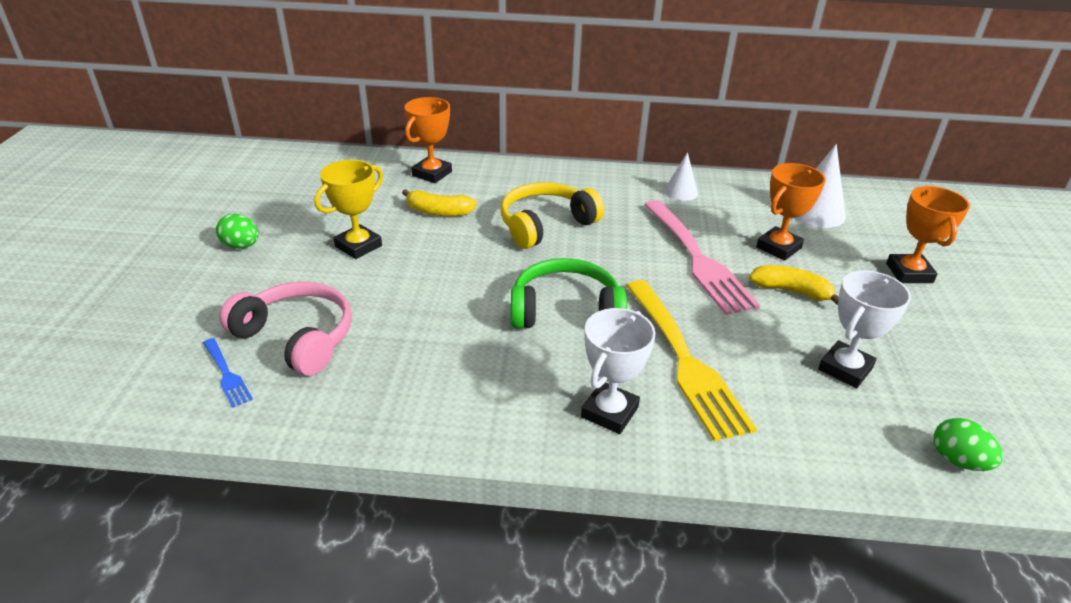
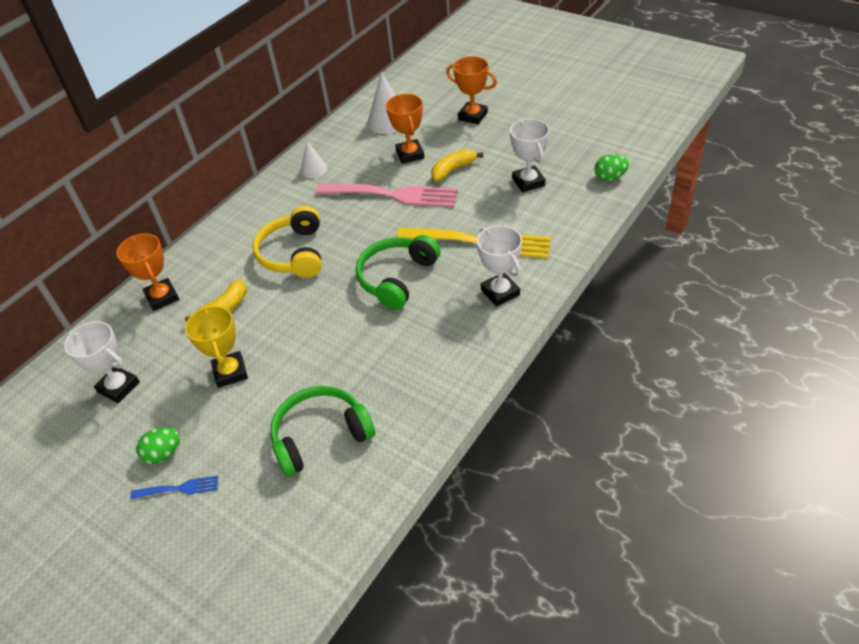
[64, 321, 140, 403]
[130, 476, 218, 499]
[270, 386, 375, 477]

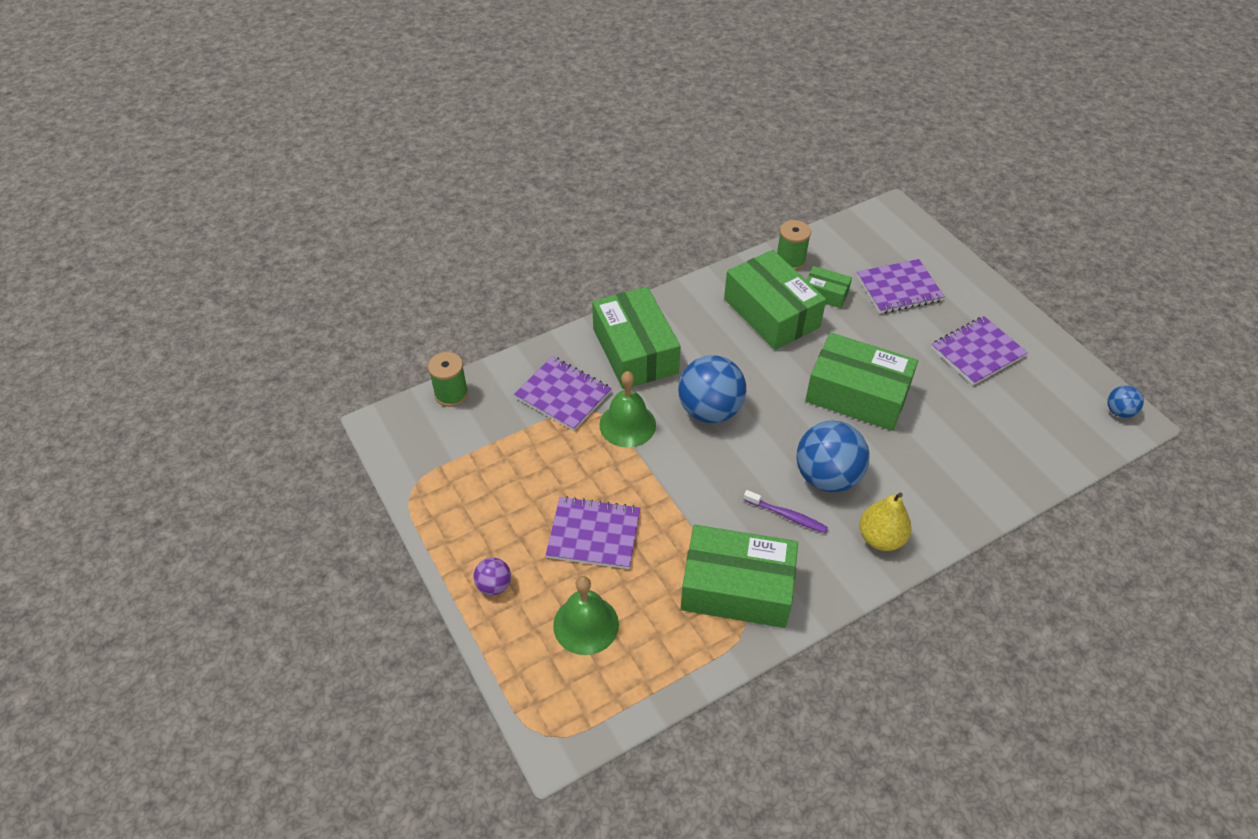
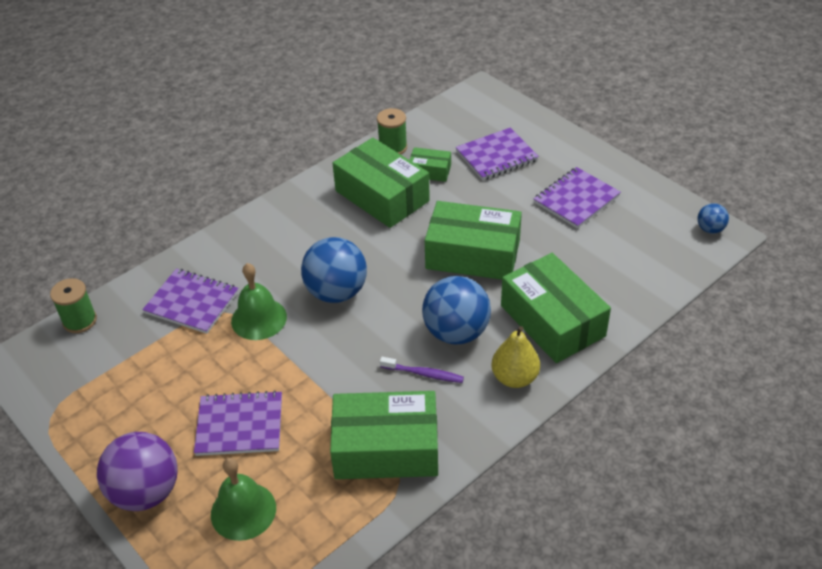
[501, 253, 611, 363]
[97, 432, 178, 511]

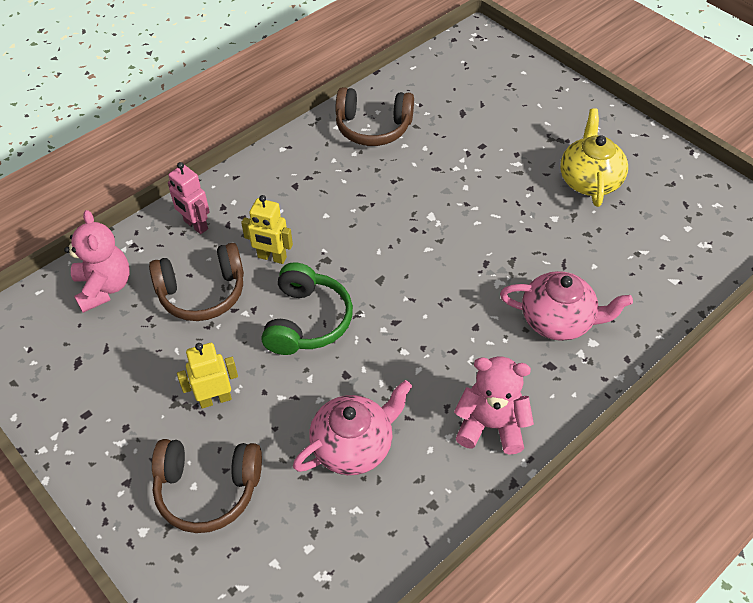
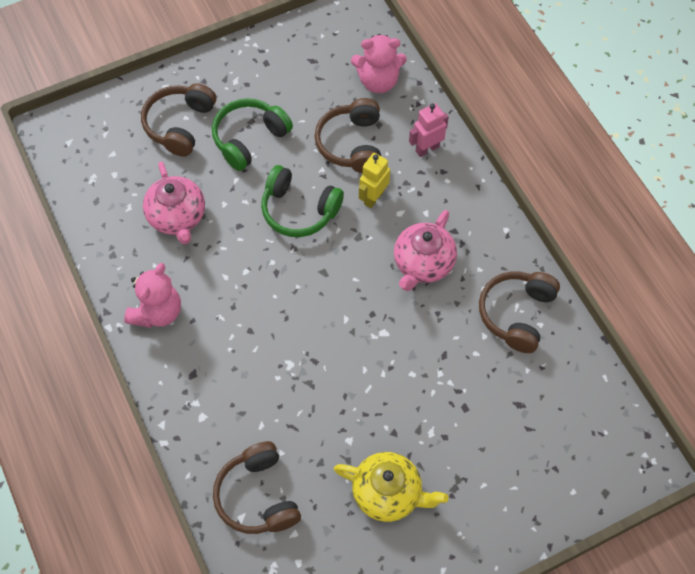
[213, 441, 301, 534]
[394, 210, 457, 291]
[212, 98, 293, 171]

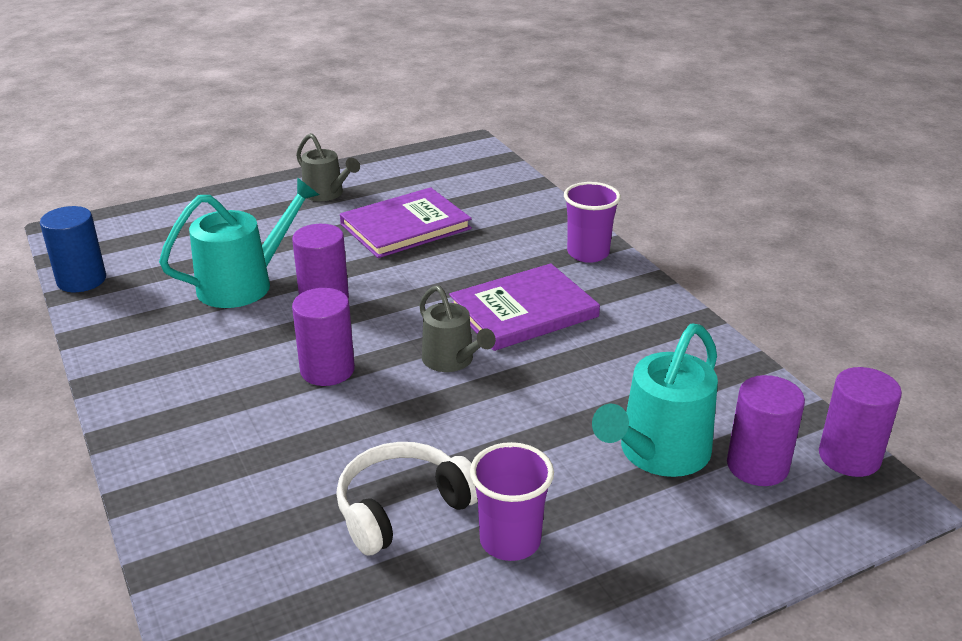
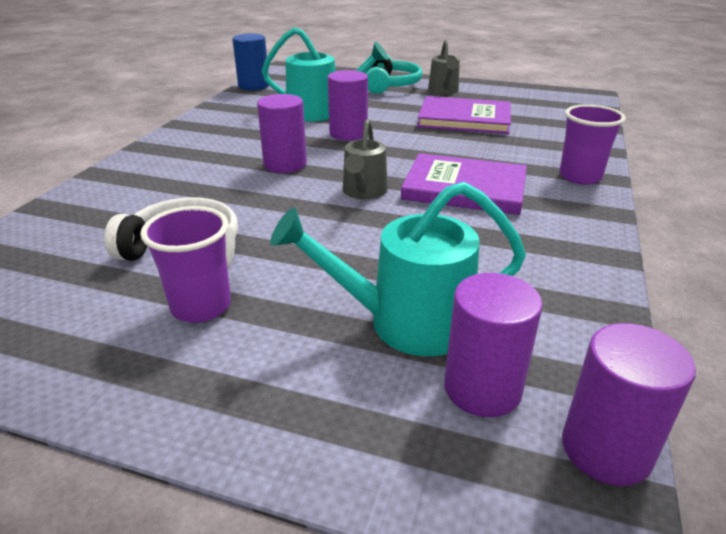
[366, 55, 422, 94]

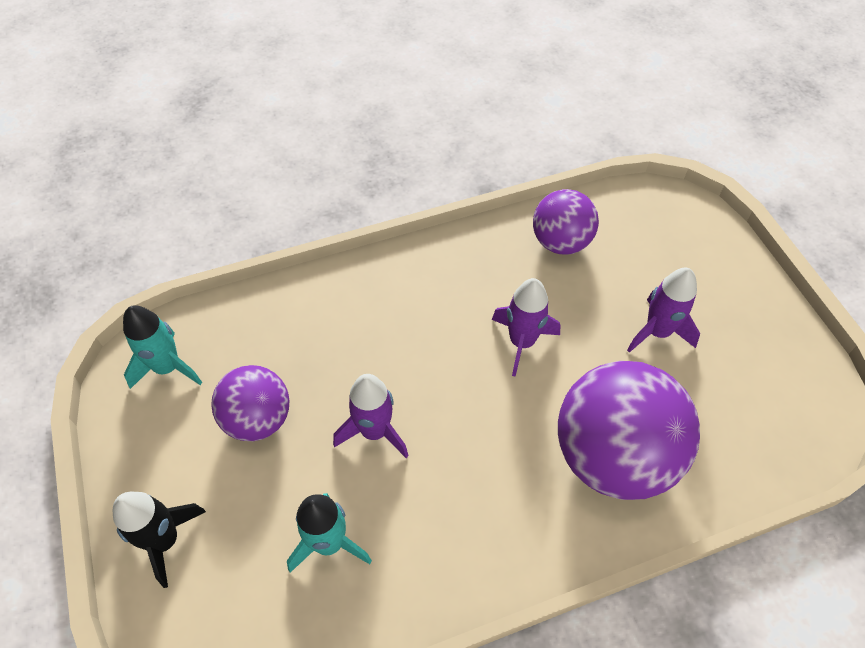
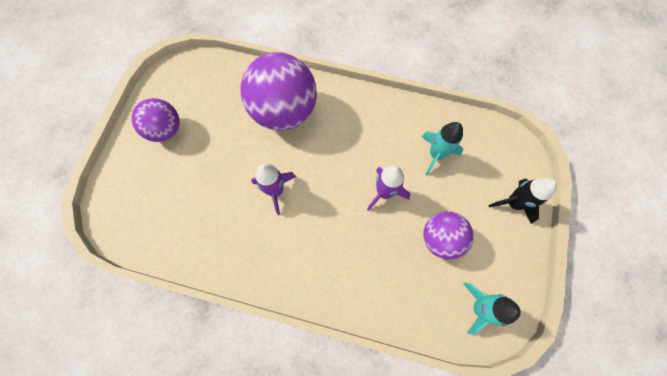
[627, 268, 700, 353] (first image)
[132, 98, 180, 142]

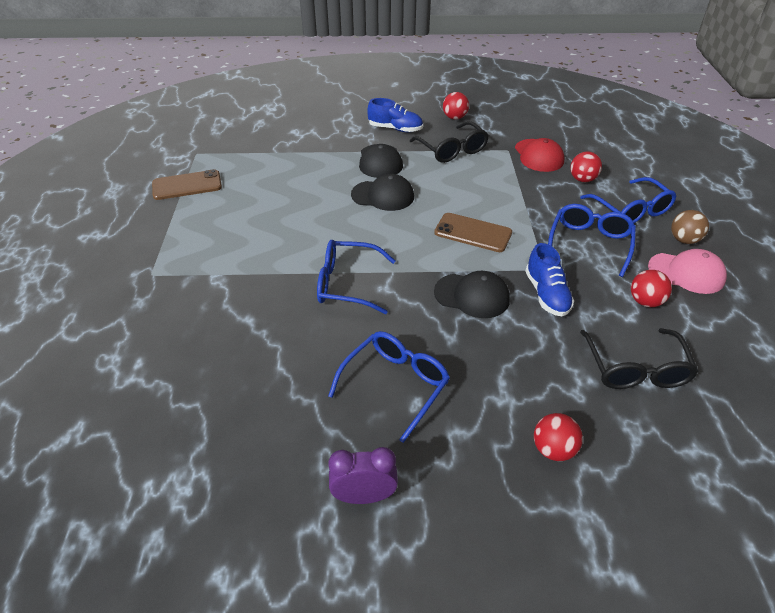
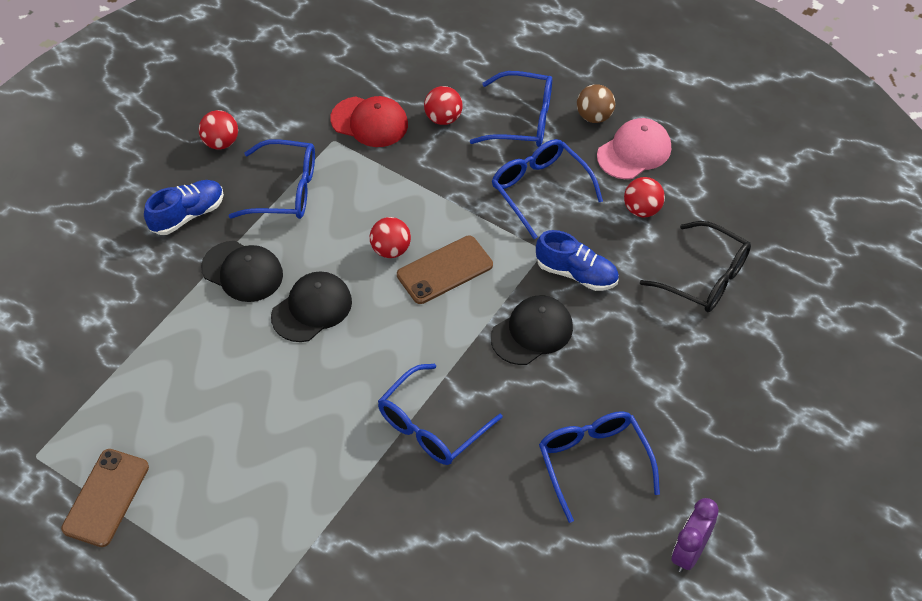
[370, 217, 411, 258]
[229, 139, 315, 219]

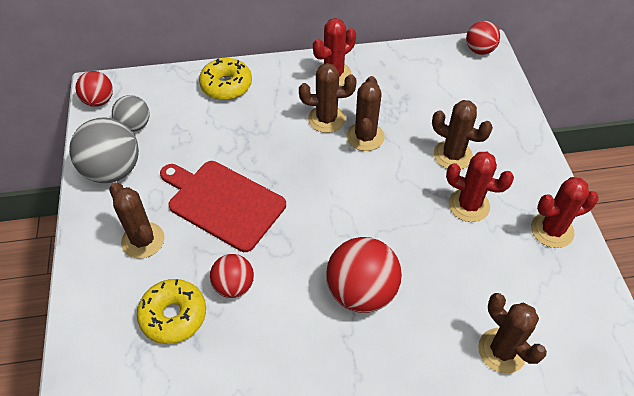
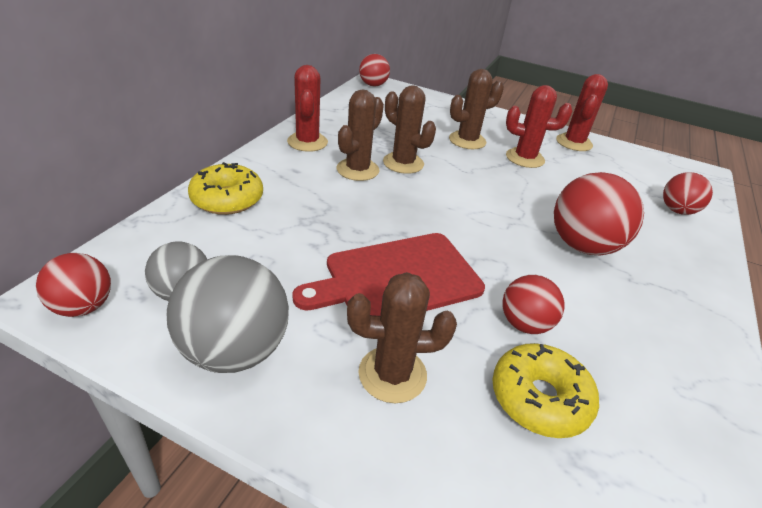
[663, 172, 713, 215]
[506, 85, 572, 168]

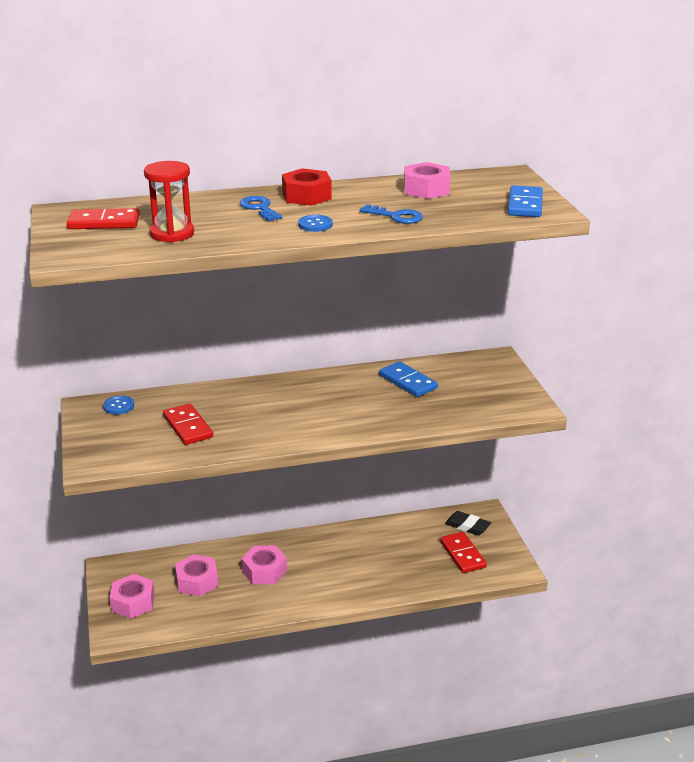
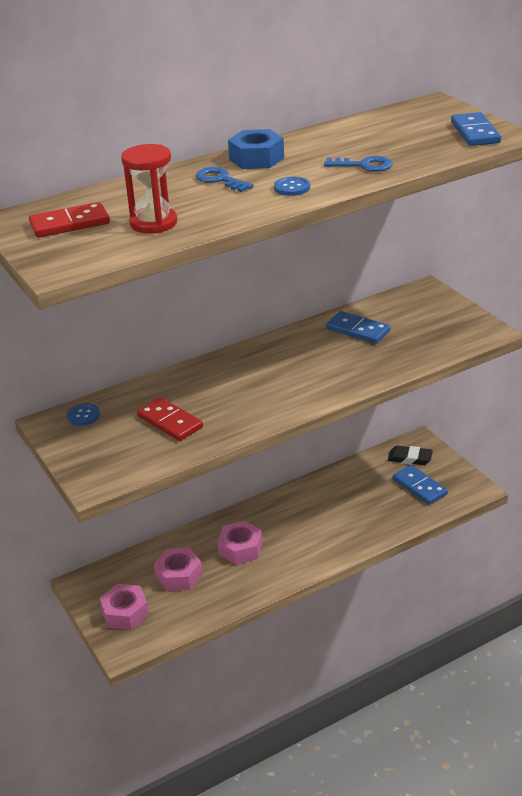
[404, 162, 450, 199] (first image)
[228, 129, 284, 169]
[393, 465, 448, 505]

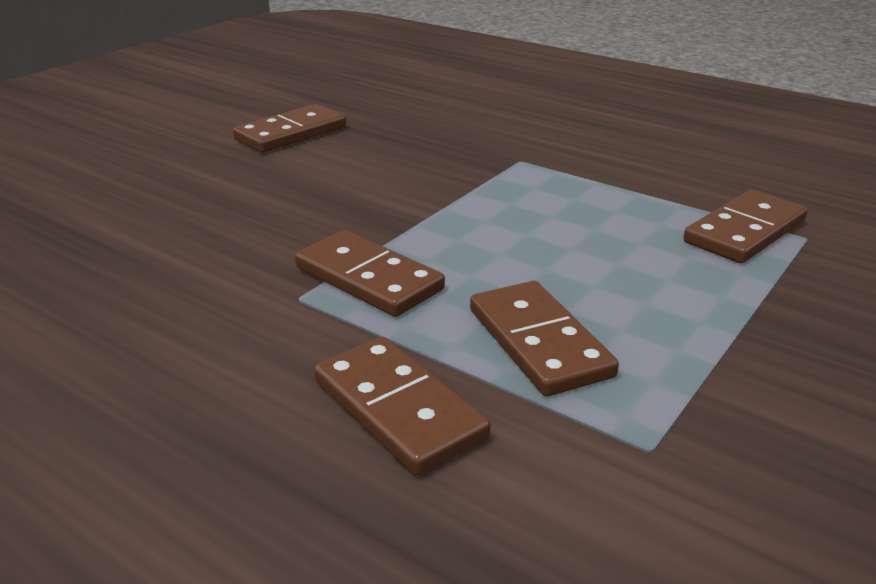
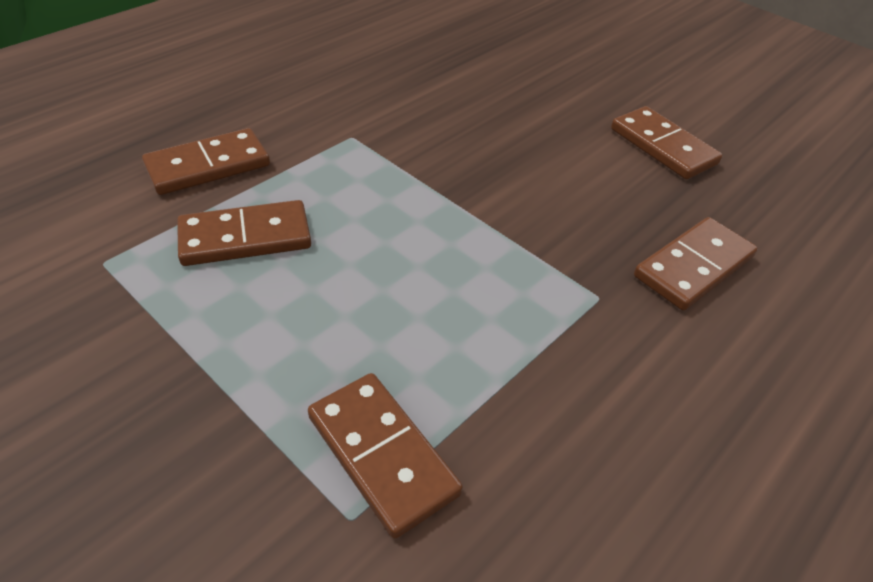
[634, 217, 758, 311]

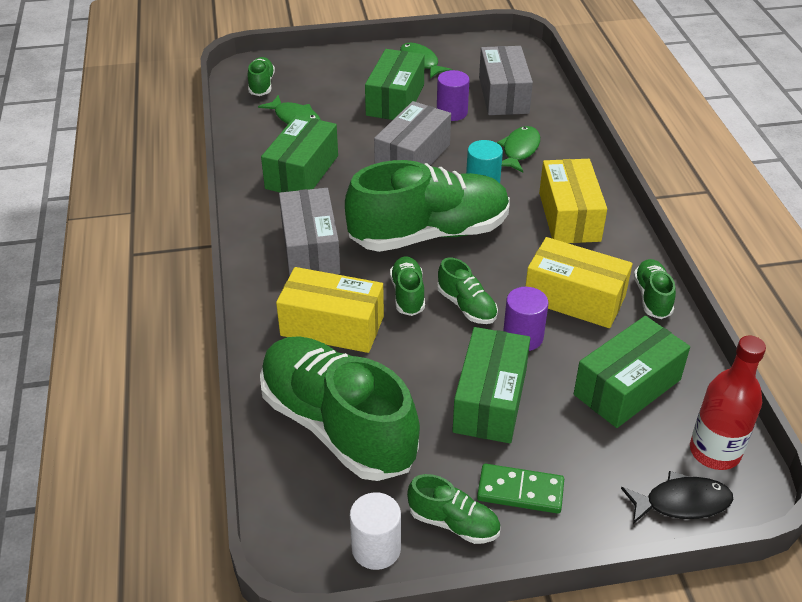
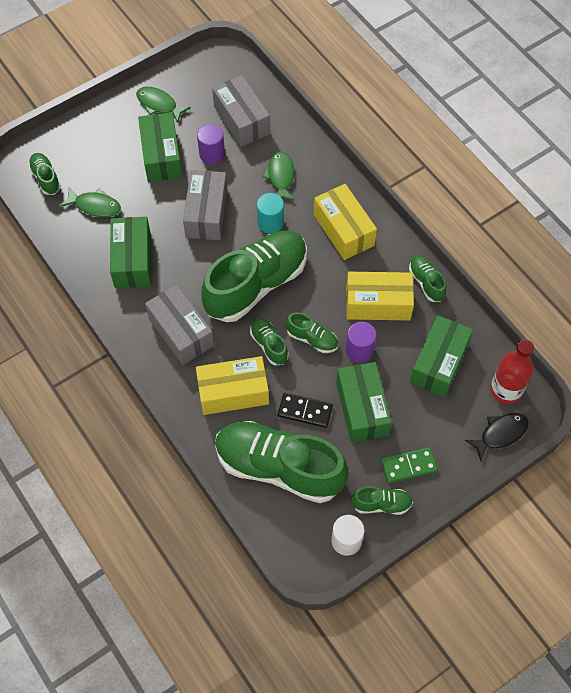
[278, 393, 333, 428]

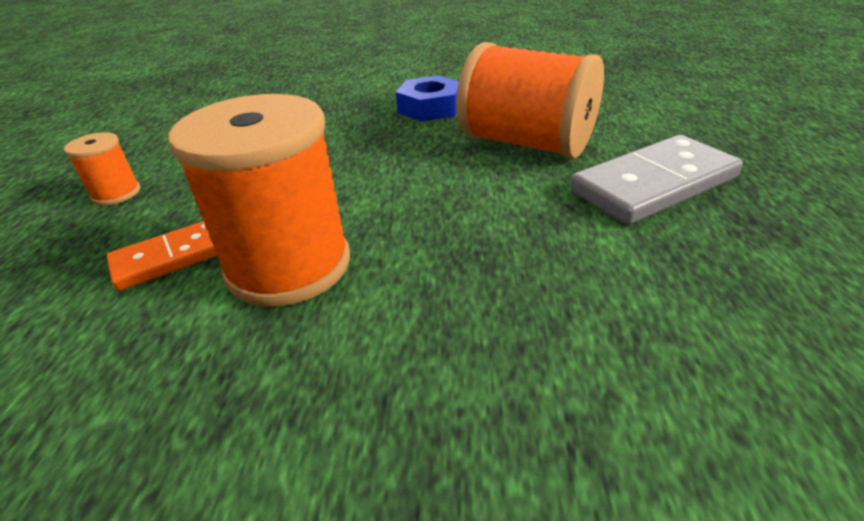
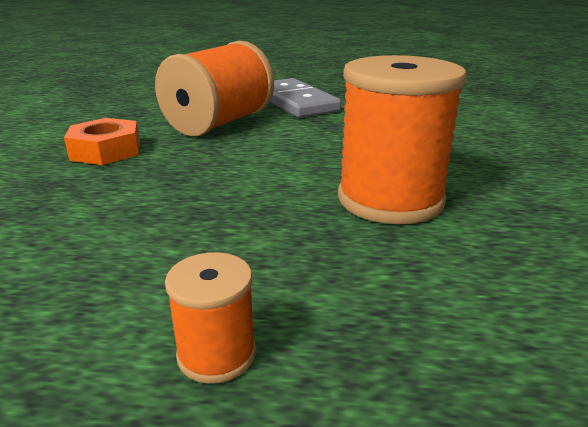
[107, 221, 218, 290] (first image)
[64, 118, 140, 165]

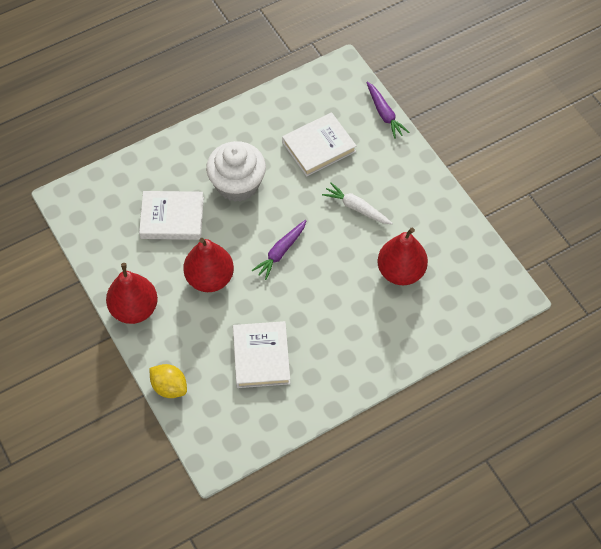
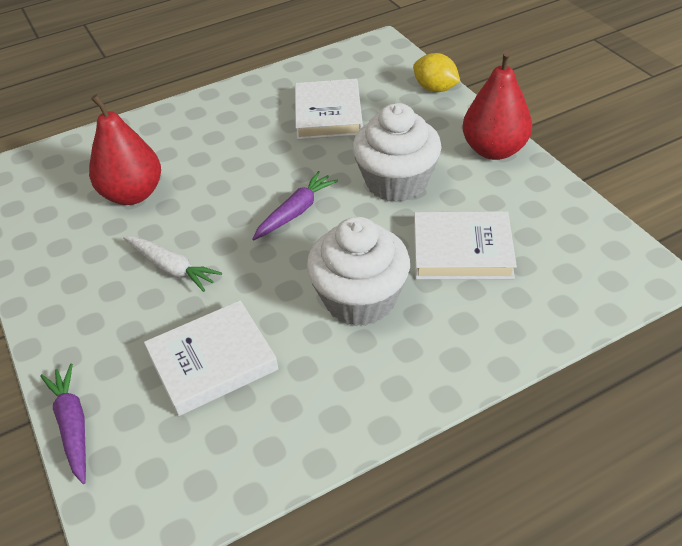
[353, 103, 442, 202]

